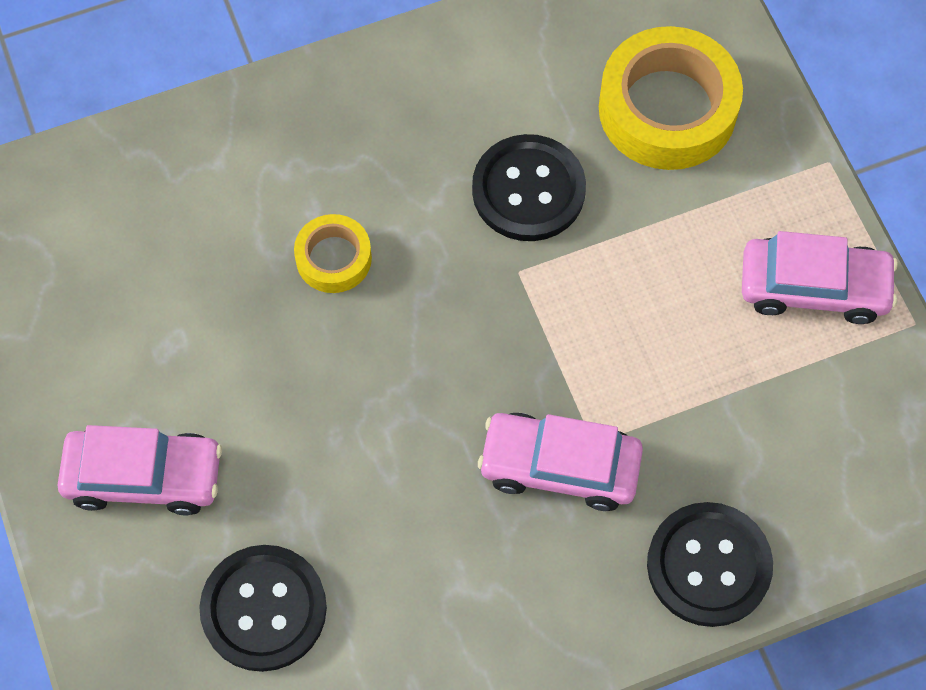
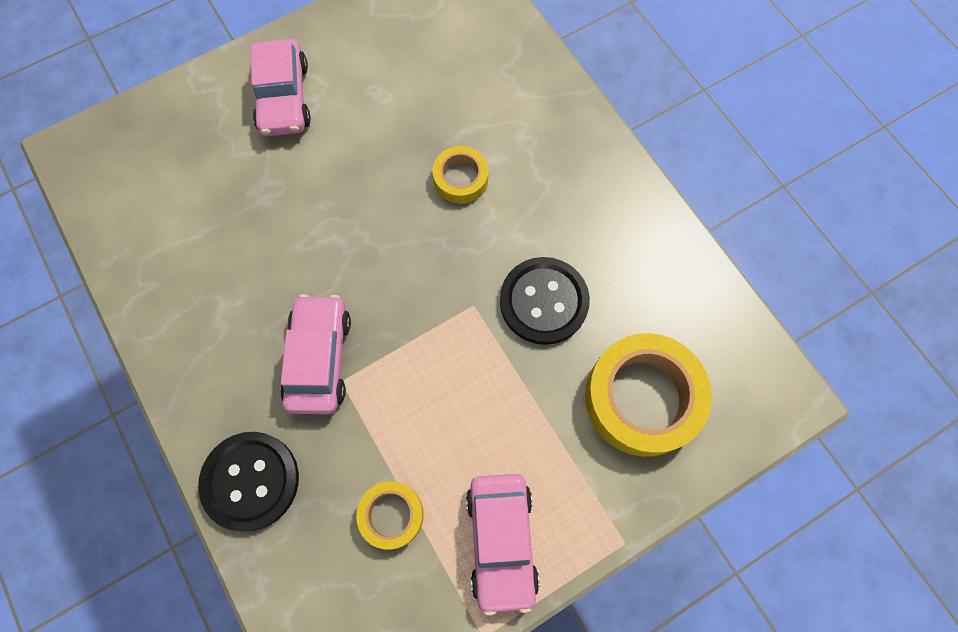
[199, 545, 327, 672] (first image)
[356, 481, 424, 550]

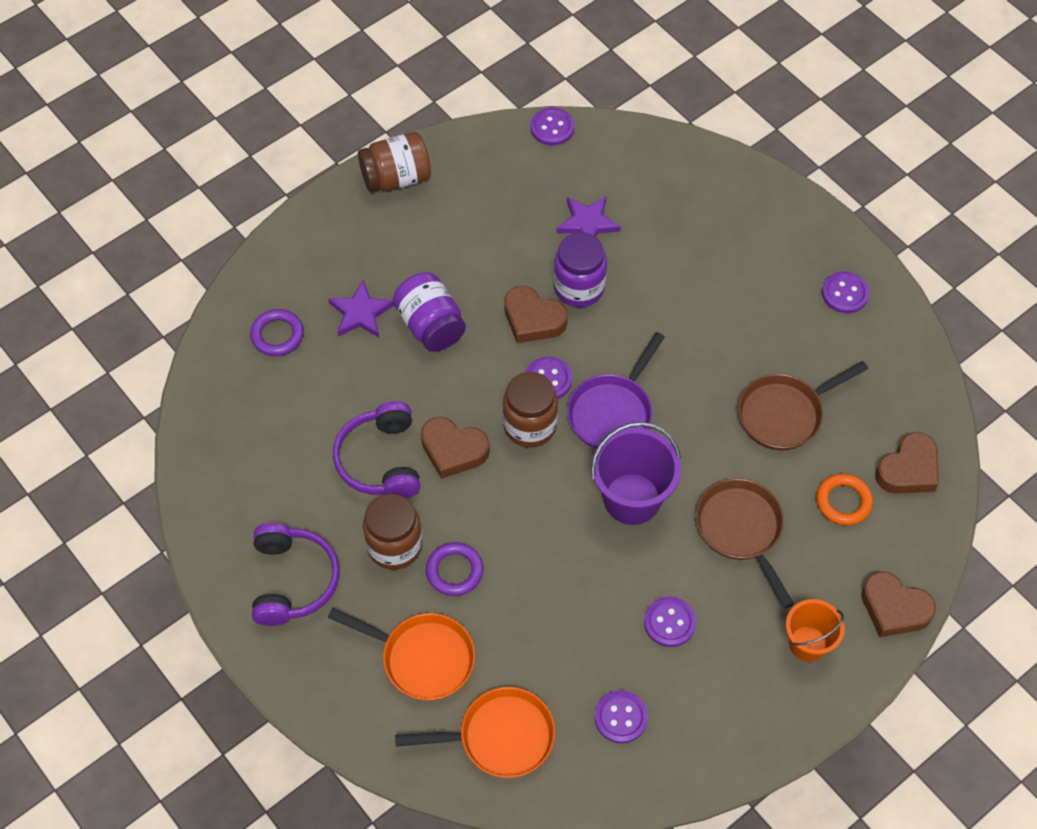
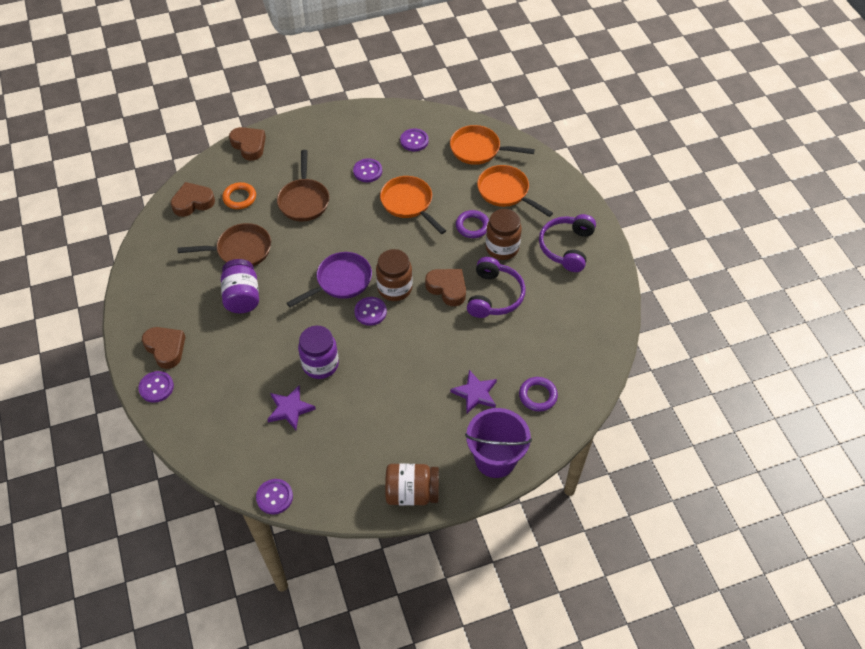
[786, 599, 845, 662] (first image)
[380, 176, 446, 234]
[221, 259, 259, 313]
[142, 327, 185, 369]
[465, 408, 532, 478]
[138, 371, 174, 403]

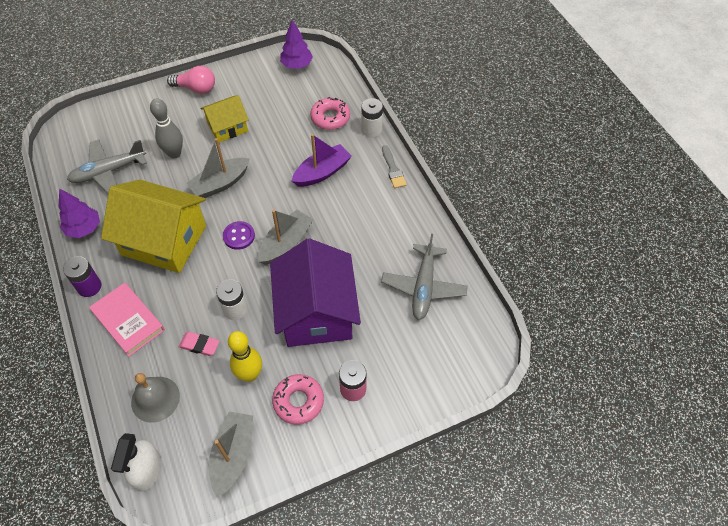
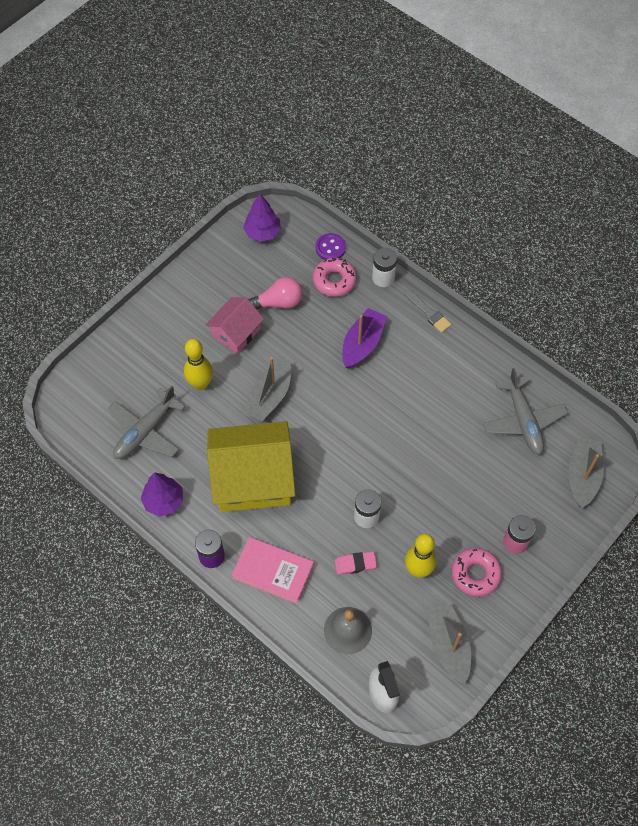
[270, 238, 361, 347] (first image)
[248, 277, 303, 309]
[315, 233, 346, 260]
[569, 438, 604, 508]
[184, 339, 213, 390]
[206, 297, 264, 354]

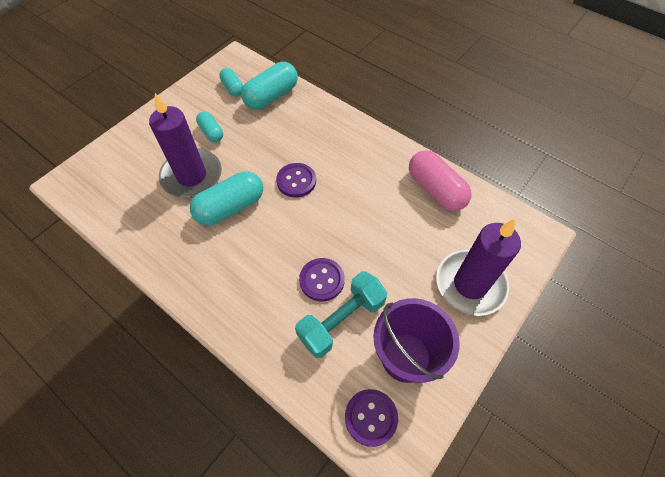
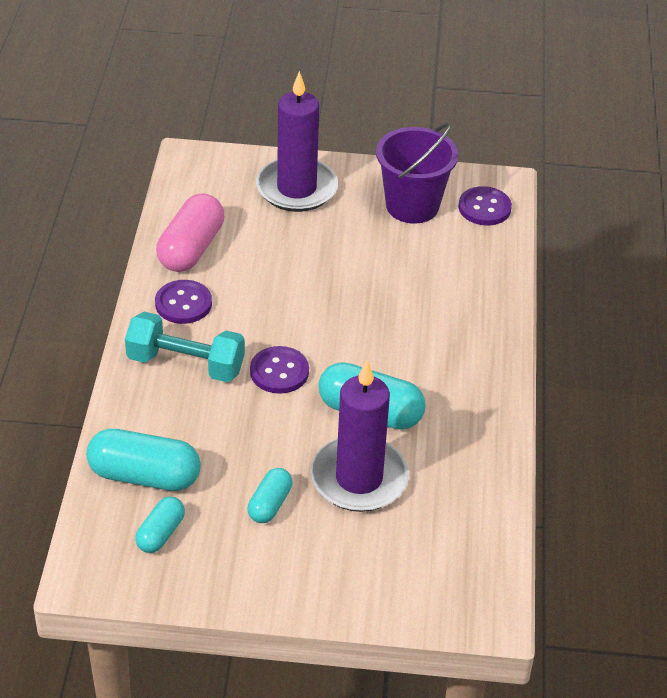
[125, 312, 245, 382]
[155, 280, 212, 324]

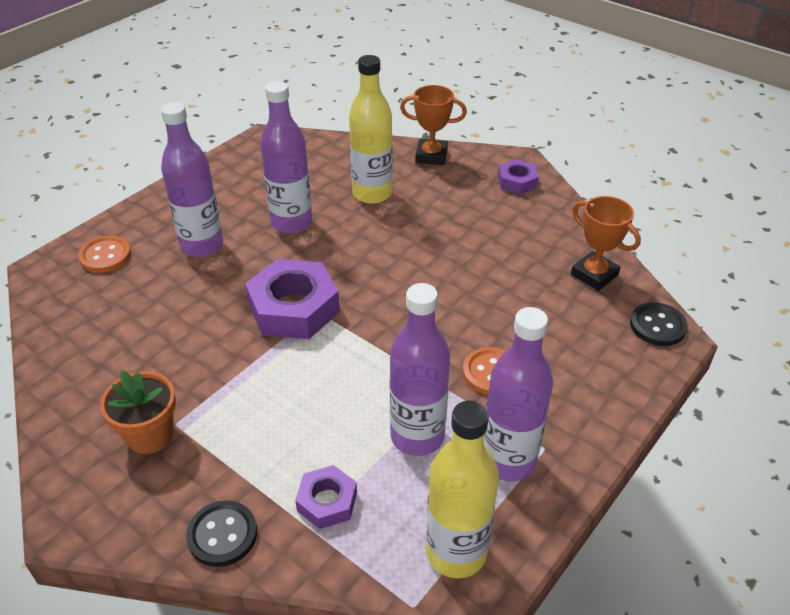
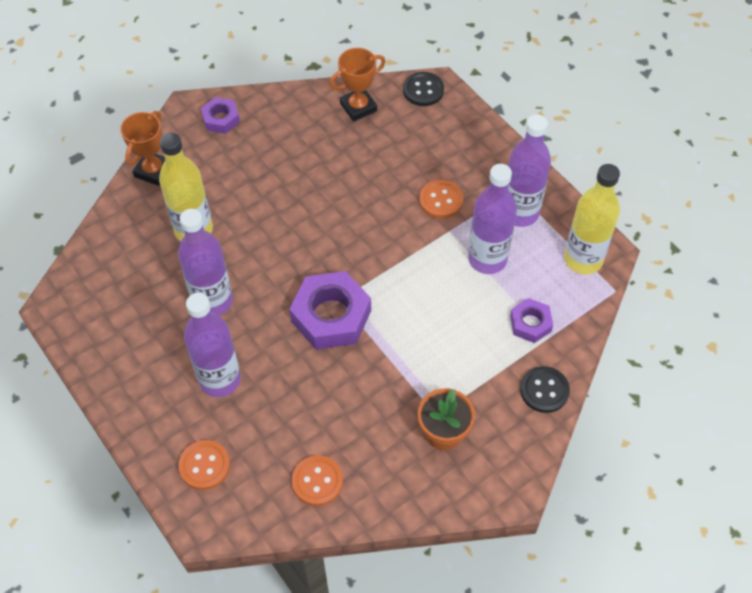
[292, 455, 343, 506]

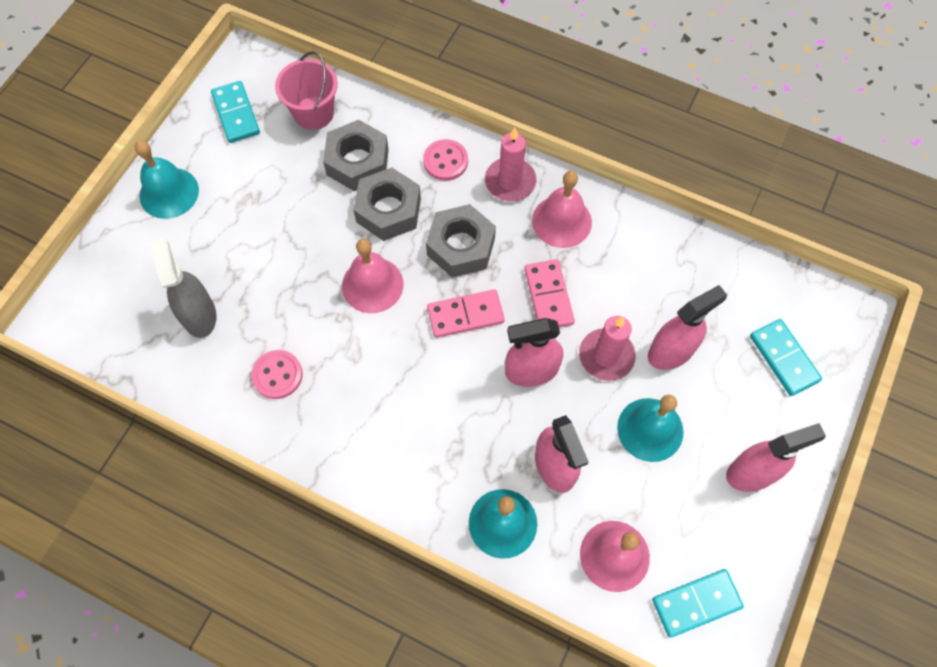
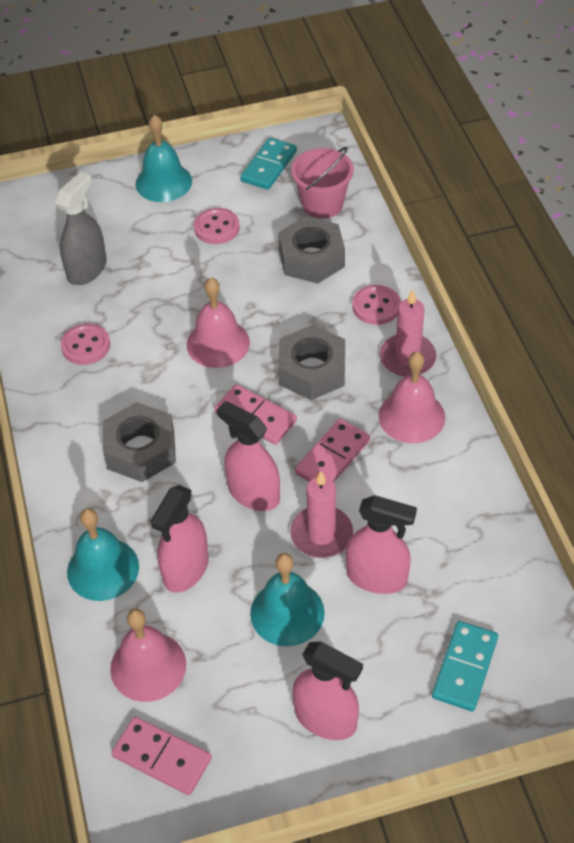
[194, 208, 240, 244]
[103, 402, 176, 482]
[111, 717, 212, 795]

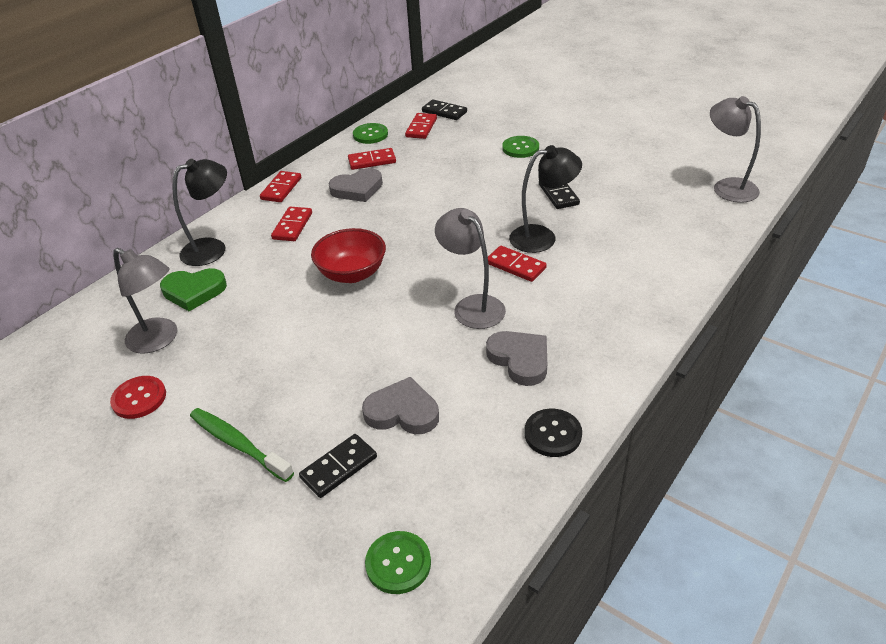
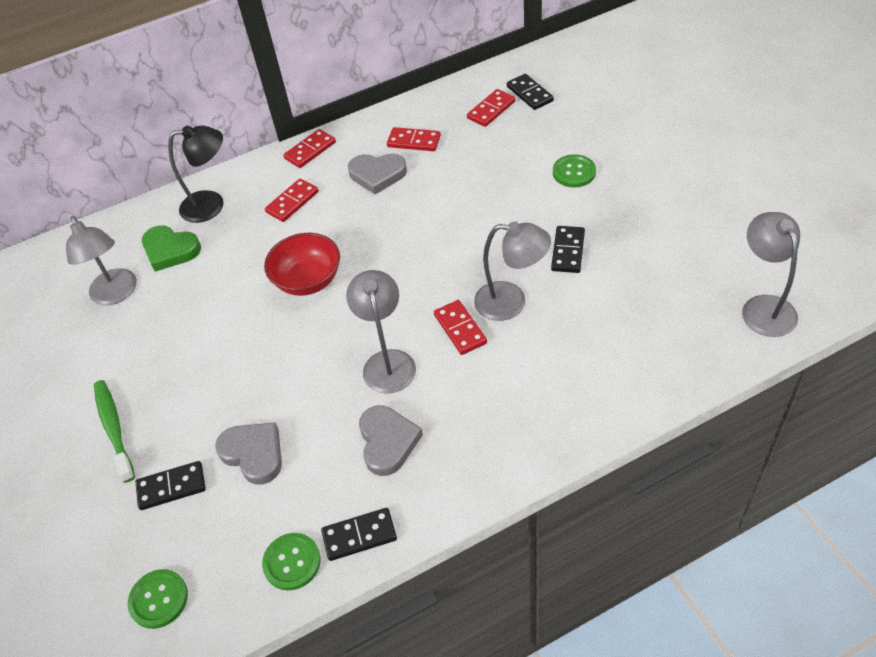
[110, 376, 166, 419] (first image)
[262, 533, 321, 590]
[321, 508, 397, 561]
[474, 221, 551, 321]

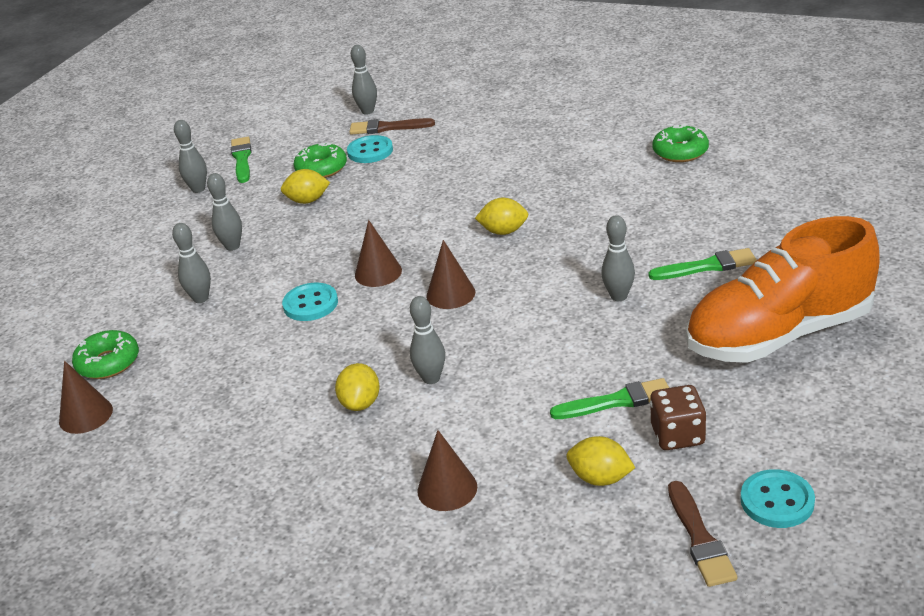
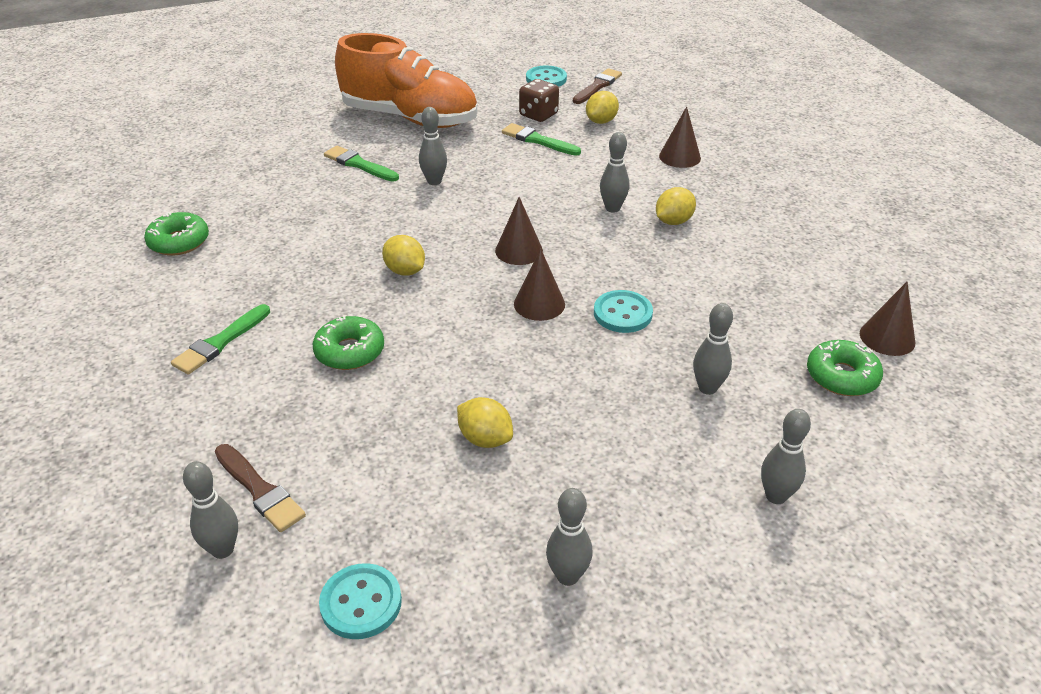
[761, 409, 811, 504]
[171, 304, 270, 374]
[313, 315, 384, 370]
[319, 563, 402, 639]
[586, 91, 619, 124]

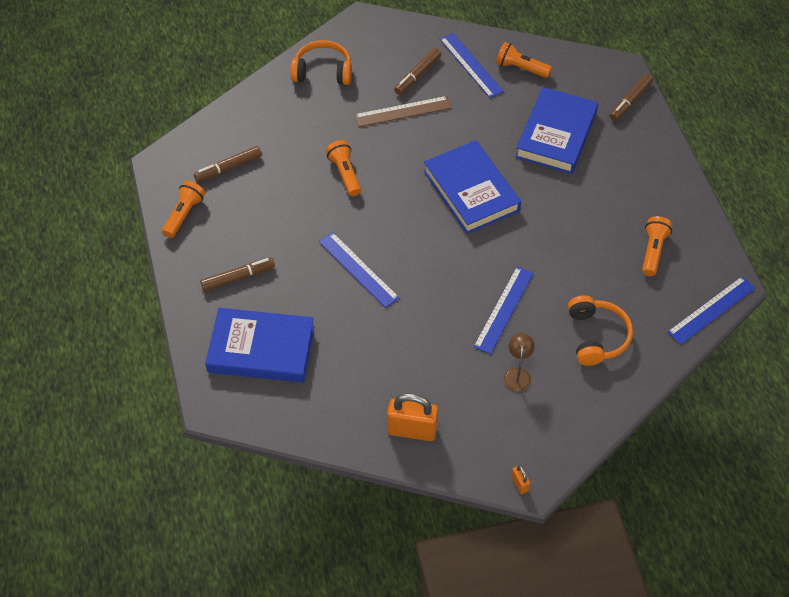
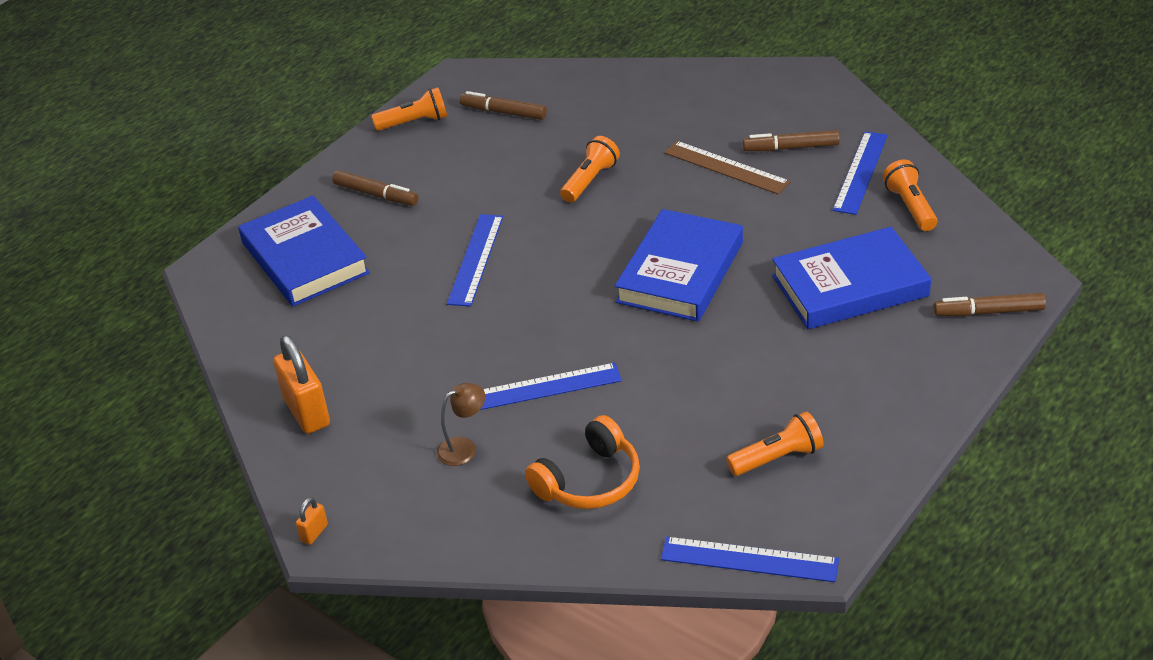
[290, 40, 352, 85] (first image)

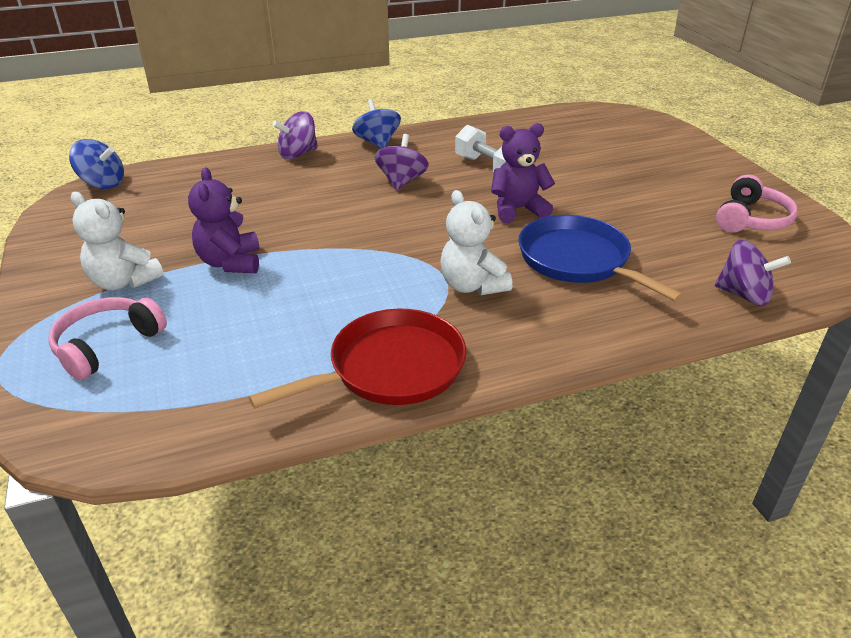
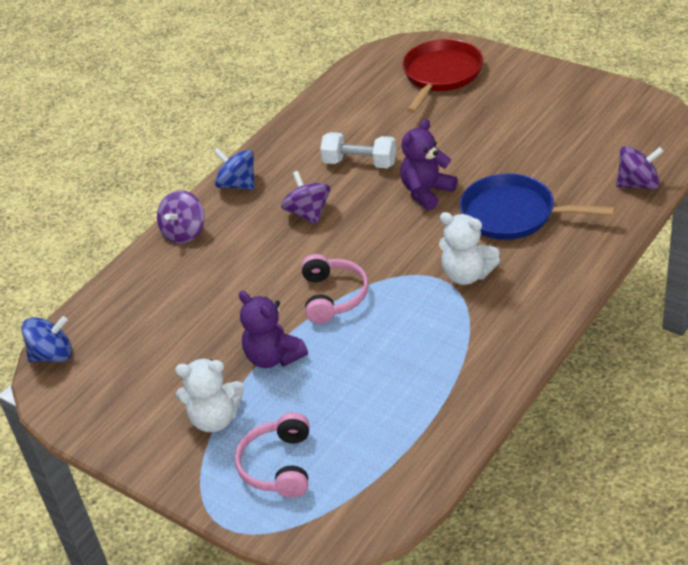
[402, 39, 483, 113]
[301, 254, 369, 324]

